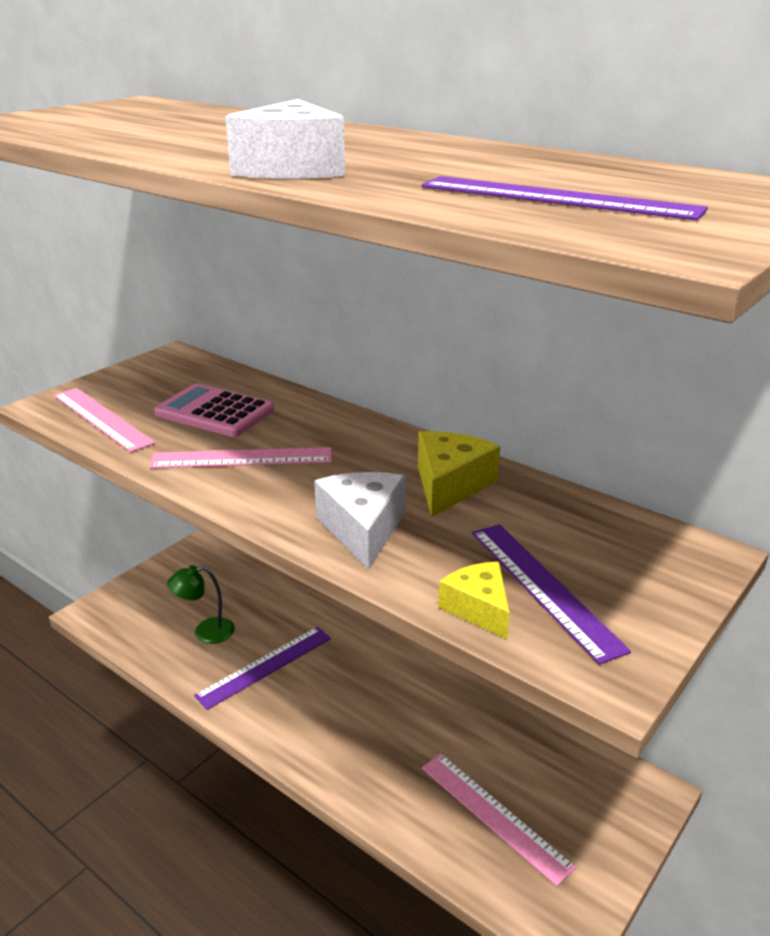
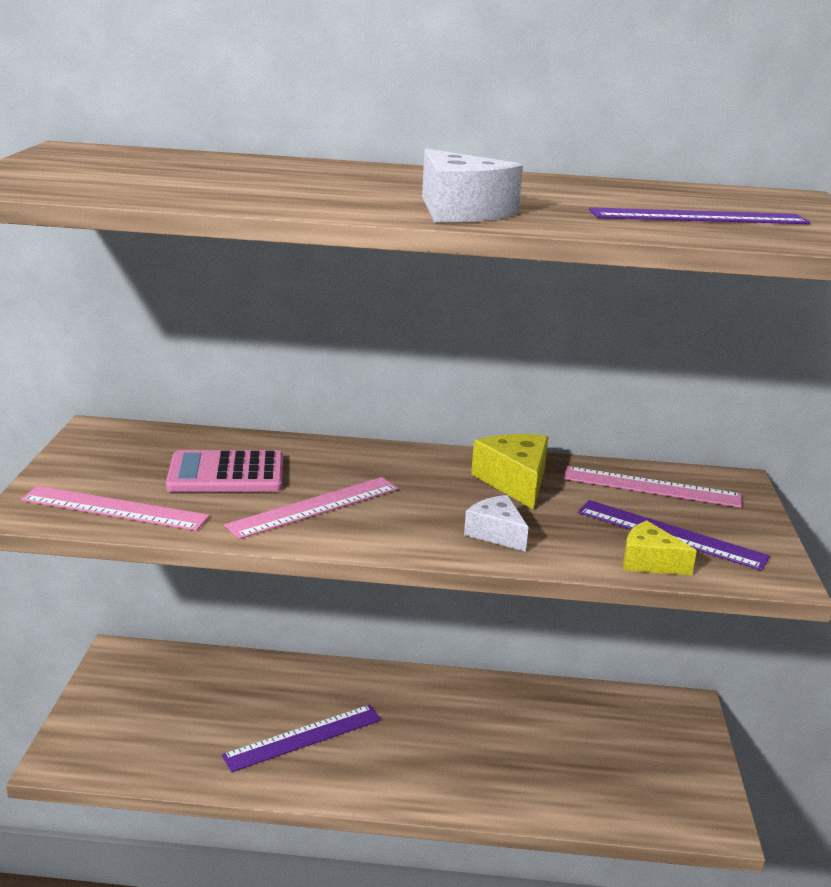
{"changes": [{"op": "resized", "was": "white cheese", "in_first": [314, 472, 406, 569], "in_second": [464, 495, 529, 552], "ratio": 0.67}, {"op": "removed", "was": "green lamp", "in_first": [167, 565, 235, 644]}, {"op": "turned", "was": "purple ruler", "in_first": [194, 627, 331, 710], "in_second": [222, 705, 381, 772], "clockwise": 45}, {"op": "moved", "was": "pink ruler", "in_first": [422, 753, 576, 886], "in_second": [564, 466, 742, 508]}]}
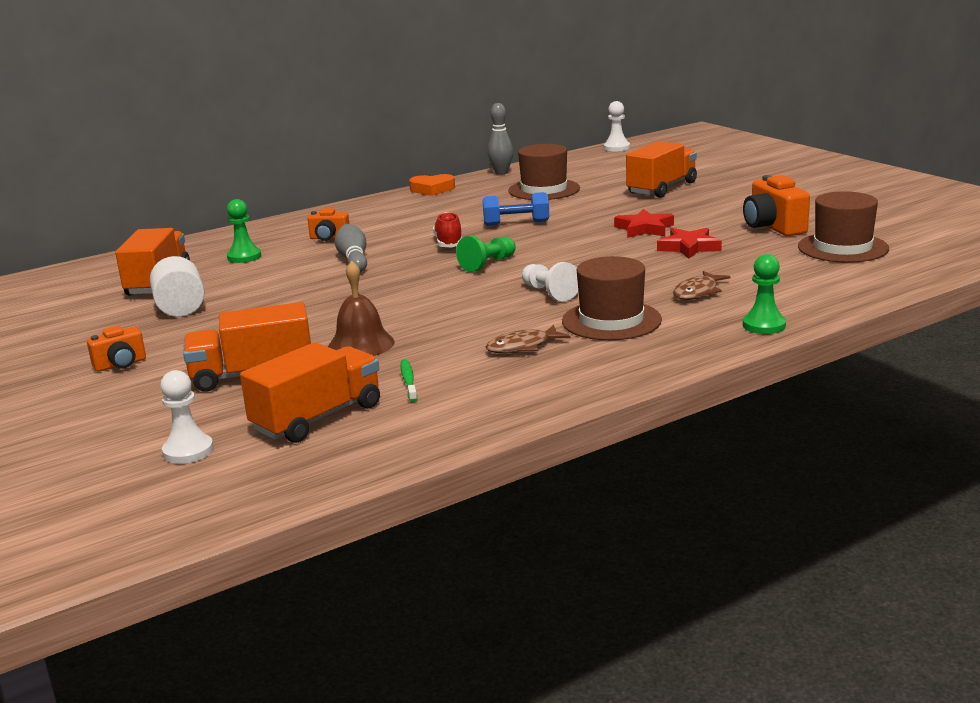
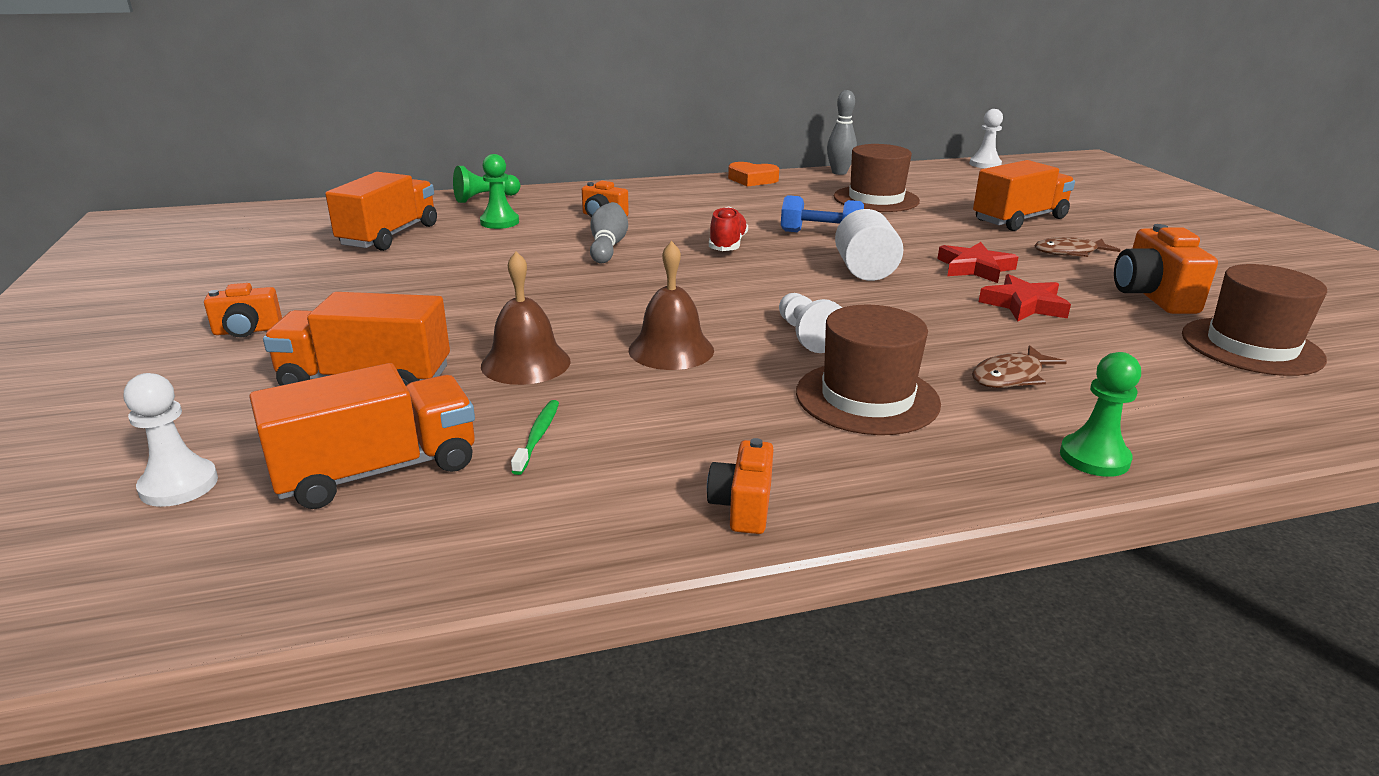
{"changes": [{"op": "moved", "was": "green pawn", "in_first": [456, 236, 516, 272], "in_second": [453, 166, 520, 203]}, {"op": "moved", "was": "white cylinder", "in_first": [150, 256, 205, 317], "in_second": [835, 209, 903, 281]}, {"op": "moved", "was": "brown fish", "in_first": [486, 325, 570, 354], "in_second": [1034, 237, 1120, 257]}, {"op": "added", "now": "brown bell", "in_second": [629, 241, 714, 370]}, {"op": "added", "now": "orange camera", "in_second": [707, 438, 773, 534]}]}
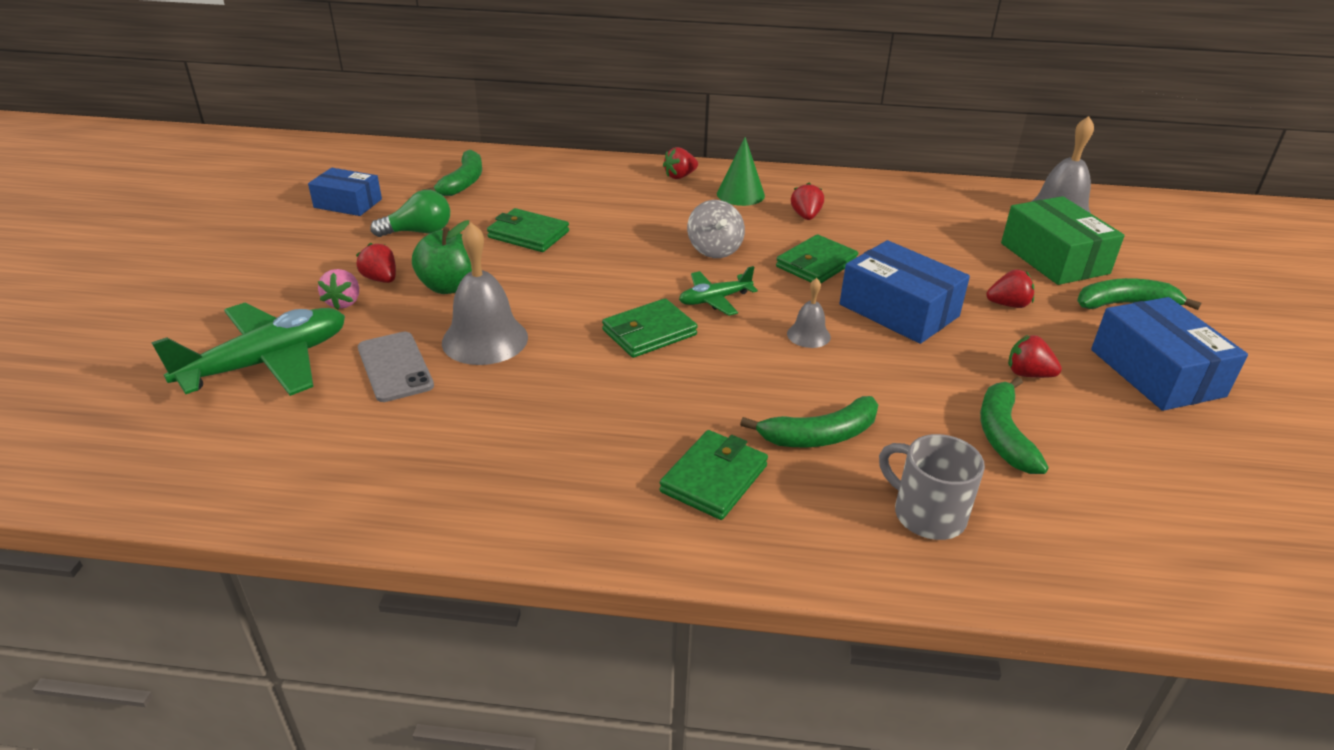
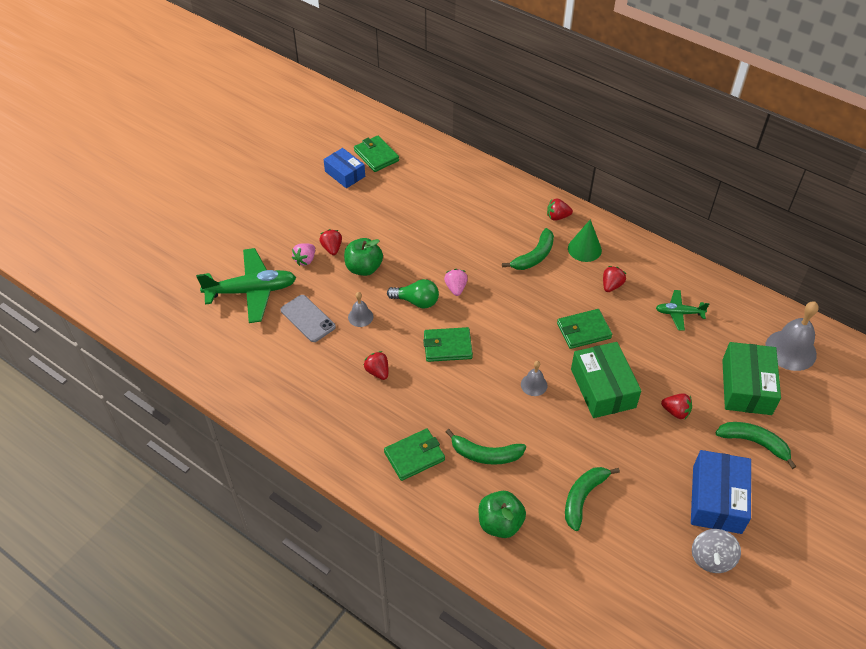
{"changes": [{"op": "moved", "was": "green banana", "in_first": [423, 150, 482, 196], "in_second": [502, 228, 554, 270]}, {"op": "moved", "was": "green light bulb", "in_first": [370, 190, 450, 237], "in_second": [387, 279, 439, 308]}, {"op": "moved", "was": "grey spinning top", "in_first": [687, 200, 745, 258], "in_second": [692, 529, 741, 573]}, {"op": "moved", "was": "green wallet", "in_first": [487, 208, 569, 252], "in_second": [354, 136, 399, 172]}, {"op": "resized", "was": "grey bell", "in_first": [442, 223, 528, 365], "in_second": [348, 292, 373, 327], "ratio": 0.52}, {"op": "recoloured", "was": "blue box", "now": "green box", "in_first": [840, 240, 970, 344], "in_second": [571, 342, 641, 418]}, {"op": "moved", "was": "green plane", "in_first": [679, 266, 758, 316], "in_second": [656, 290, 709, 331]}, {"op": "turned", "was": "grey phone", "in_first": [358, 332, 434, 402], "in_second": [280, 295, 336, 342], "clockwise": -45}, {"op": "moved", "was": "red strawberry", "in_first": [1008, 335, 1062, 378], "in_second": [364, 351, 388, 380]}, {"op": "replaced", "was": "grey mug", "now": "green apple", "in_first": [879, 434, 985, 540], "in_second": [479, 491, 526, 538]}, {"op": "added", "now": "pink strawberry", "in_second": [444, 269, 468, 296]}]}
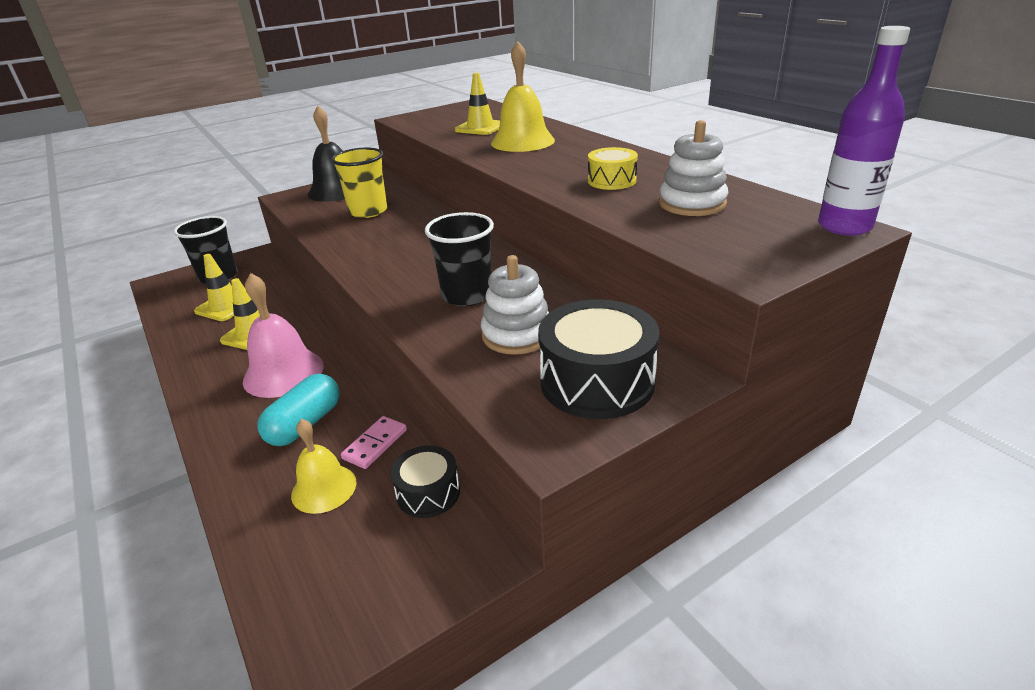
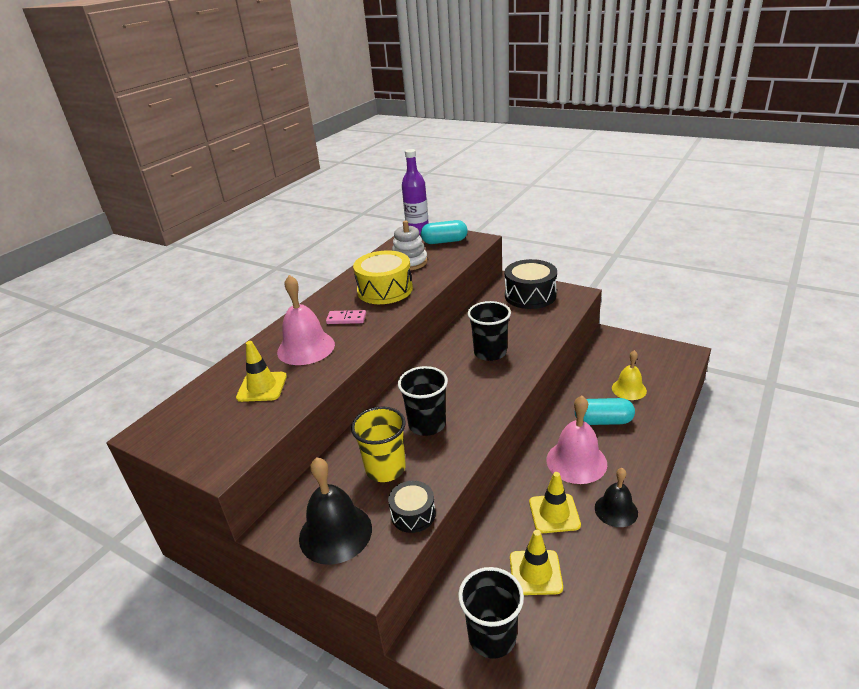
{"changes": [{"op": "recoloured", "was": "yellow bell", "now": "pink bell", "in_first": [491, 41, 555, 152], "in_second": [277, 275, 335, 365]}, {"op": "resized", "was": "yellow drum", "in_first": [588, 147, 638, 190], "in_second": [353, 250, 413, 304], "ratio": 1.76}, {"op": "removed", "was": "white stacking toy", "in_first": [481, 255, 549, 355]}, {"op": "moved", "was": "pink domino", "in_first": [341, 416, 407, 469], "in_second": [326, 310, 366, 324]}, {"op": "moved", "was": "black drum", "in_first": [391, 445, 460, 518], "in_second": [388, 481, 436, 533]}, {"op": "added", "now": "turquoise capsule", "in_second": [421, 220, 467, 244]}, {"op": "added", "now": "black cup", "in_second": [398, 366, 448, 436]}, {"op": "added", "now": "black bell", "in_second": [595, 468, 638, 527]}]}
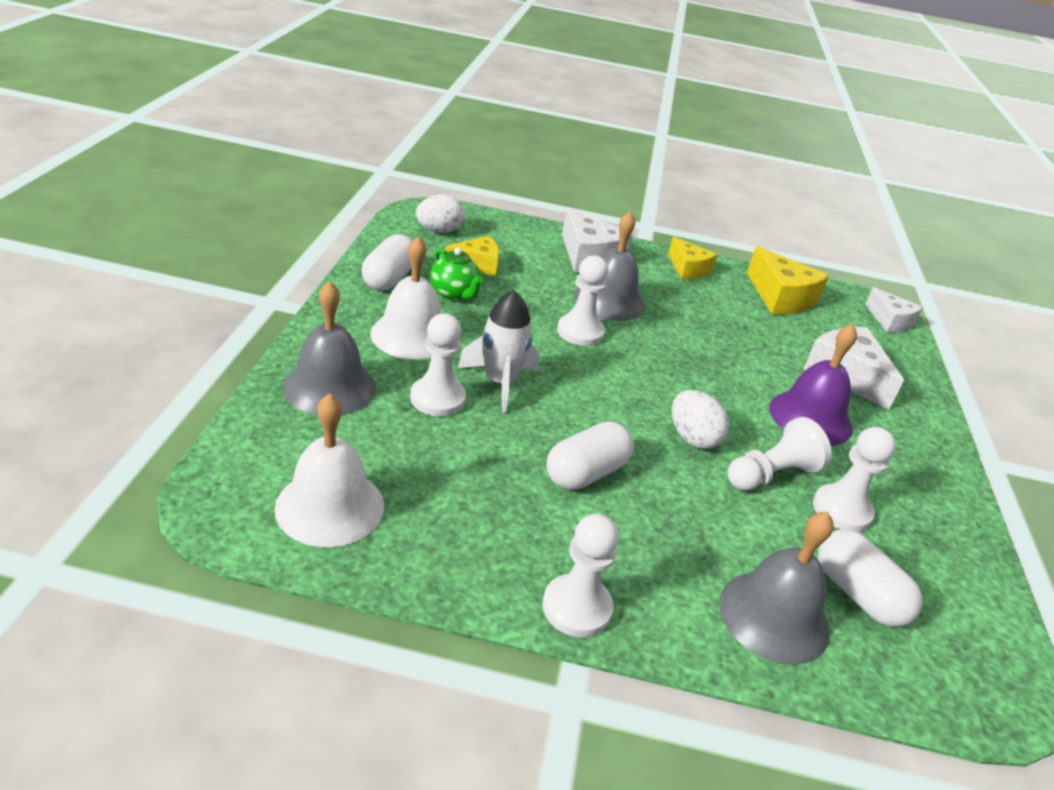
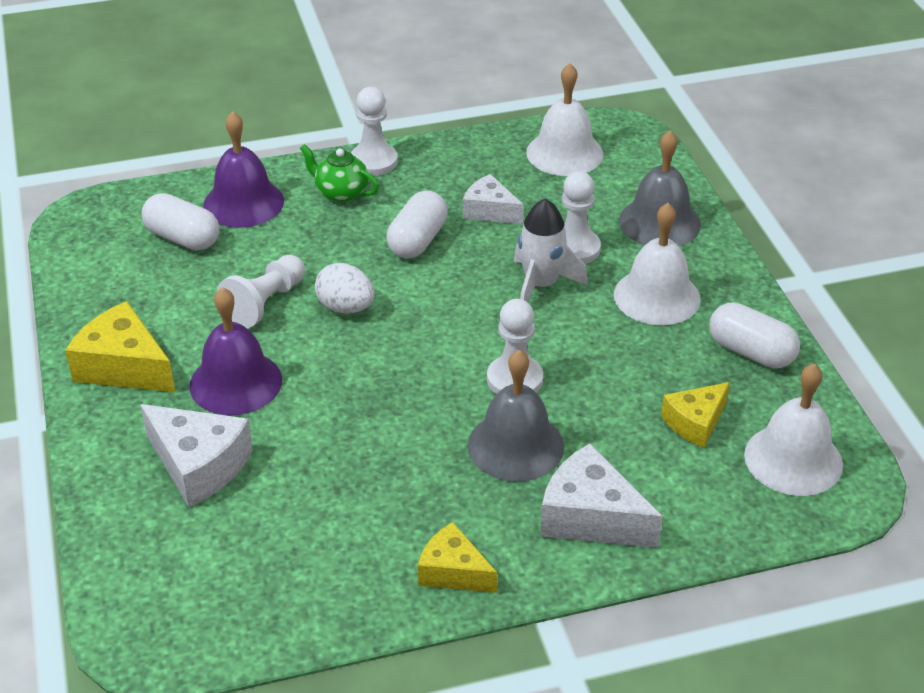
{"changes": [{"op": "replaced", "was": "white egg", "now": "white bell", "in_first": [416, 194, 465, 233], "in_second": [744, 363, 843, 496]}, {"op": "turned", "was": "white capsule", "in_first": [362, 234, 413, 290], "in_second": [709, 302, 800, 368], "clockwise": -45}, {"op": "moved", "was": "yellow cheese", "in_first": [747, 246, 829, 314], "in_second": [65, 301, 175, 392]}, {"op": "moved", "was": "green teapot", "in_first": [430, 248, 483, 301], "in_second": [300, 144, 379, 203]}, {"op": "moved", "was": "white cheese", "in_first": [865, 287, 923, 332], "in_second": [463, 174, 524, 224]}, {"op": "removed", "was": "white pawn", "in_first": [813, 427, 896, 532]}, {"op": "recoloured", "was": "grey bell", "now": "purple bell", "in_first": [719, 511, 834, 665], "in_second": [203, 111, 284, 228]}]}
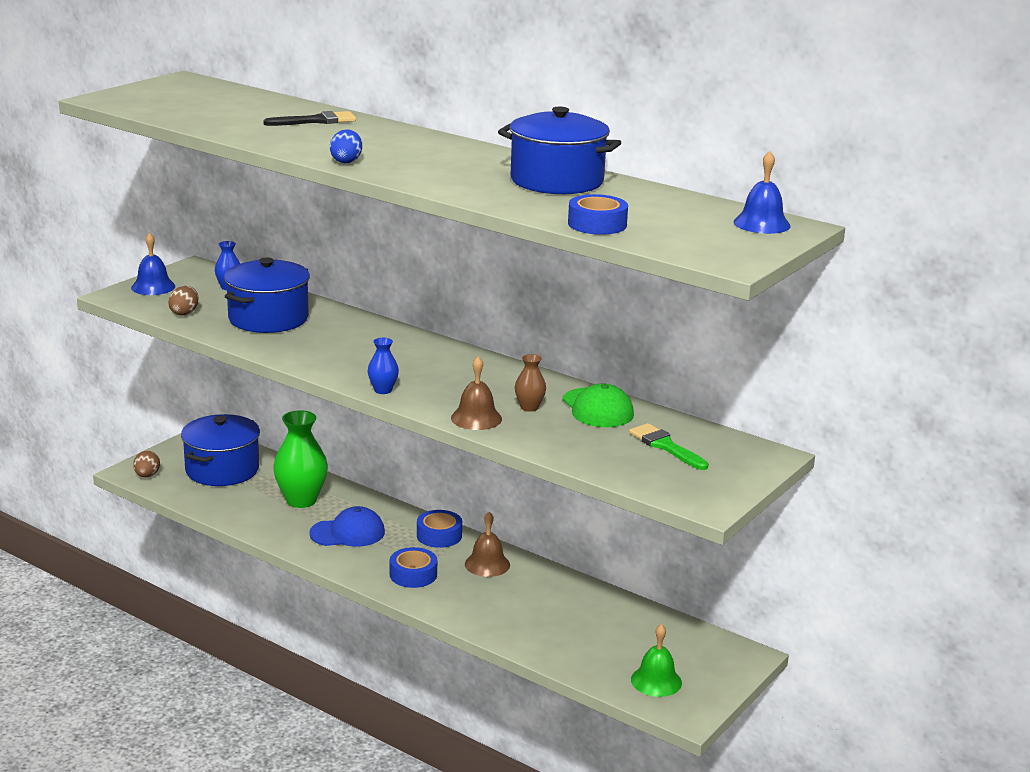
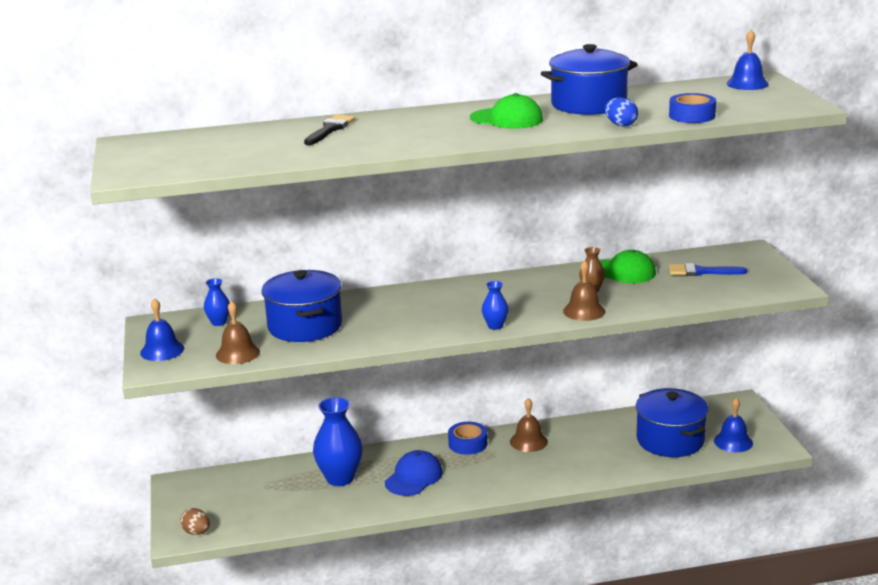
{"changes": [{"op": "moved", "was": "blue egg", "in_first": [330, 129, 362, 163], "in_second": [605, 97, 638, 126]}, {"op": "replaced", "was": "brown egg", "now": "brown bell", "in_first": [168, 286, 199, 315], "in_second": [216, 301, 260, 364]}, {"op": "recoloured", "was": "green vase", "now": "blue vase", "in_first": [273, 410, 328, 508], "in_second": [313, 397, 363, 486]}, {"op": "moved", "was": "blue pot", "in_first": [181, 414, 260, 486], "in_second": [636, 388, 709, 457]}, {"op": "recoloured", "was": "green brush", "now": "blue brush", "in_first": [629, 423, 708, 470], "in_second": [669, 263, 747, 276]}, {"op": "removed", "was": "blue tape", "in_first": [390, 547, 437, 588]}, {"op": "recoloured", "was": "green bell", "now": "blue bell", "in_first": [631, 624, 682, 697], "in_second": [714, 397, 753, 452]}, {"op": "added", "now": "green cap", "in_second": [470, 93, 543, 129]}]}
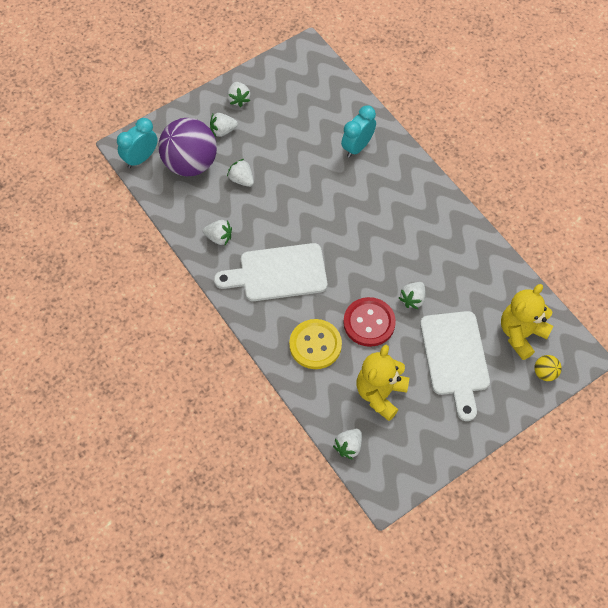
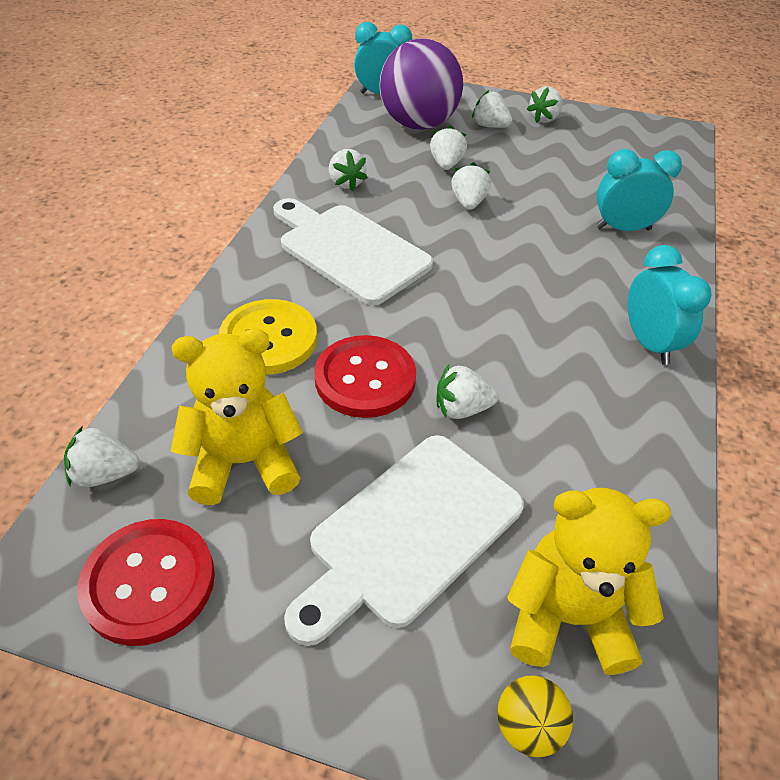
{"changes": [{"op": "added", "now": "white strawberry", "in_second": [451, 162, 491, 210]}, {"op": "added", "now": "turquoise clock", "in_second": [628, 245, 711, 365]}, {"op": "added", "now": "red button", "in_second": [78, 519, 215, 646]}]}
